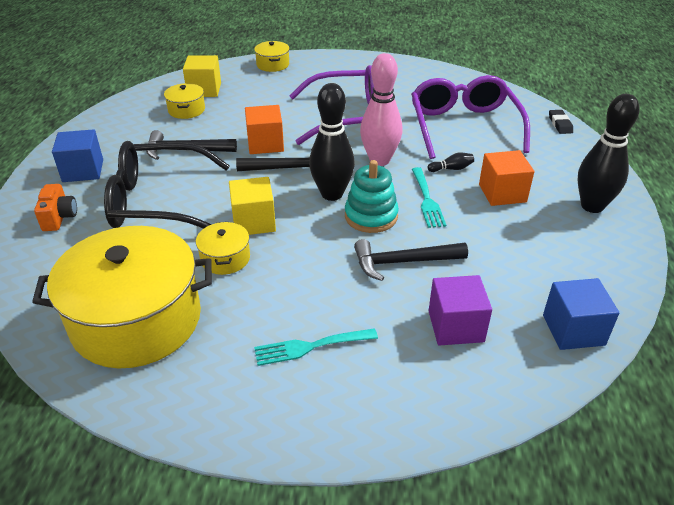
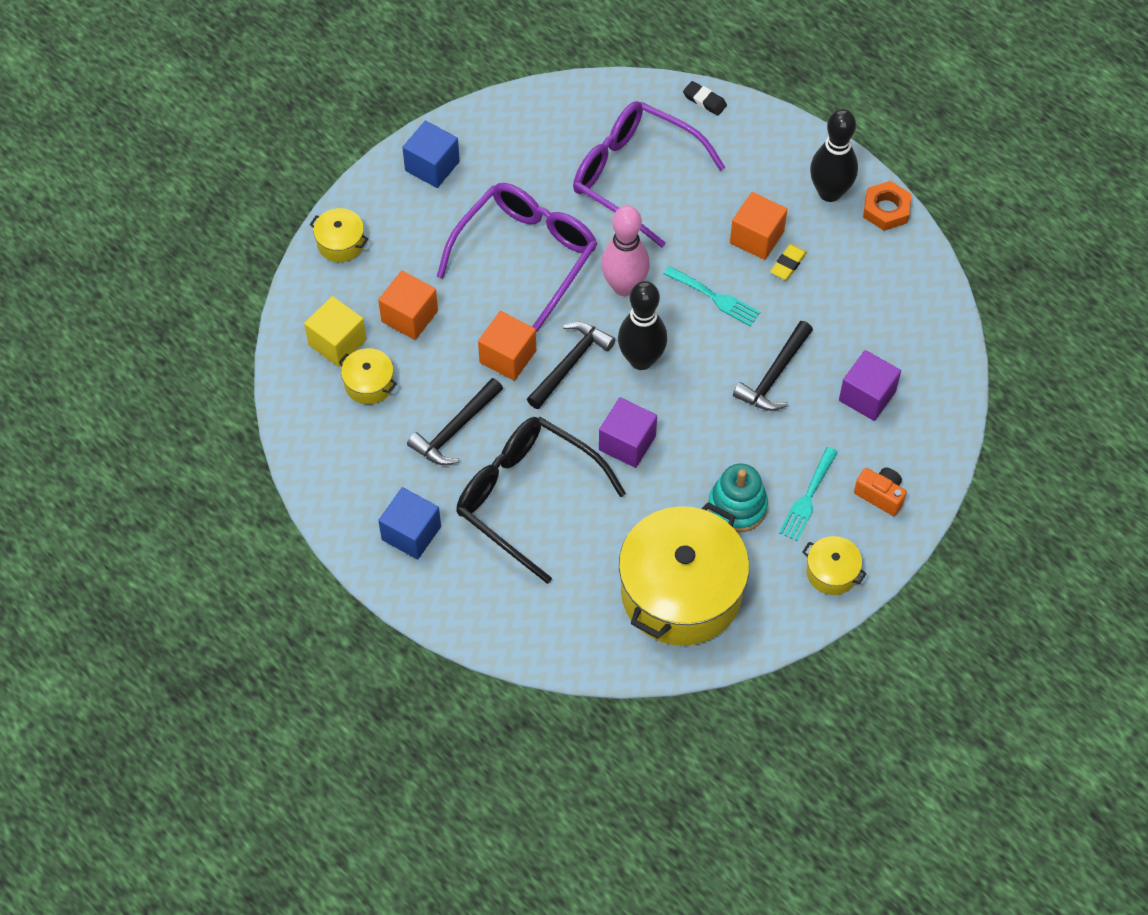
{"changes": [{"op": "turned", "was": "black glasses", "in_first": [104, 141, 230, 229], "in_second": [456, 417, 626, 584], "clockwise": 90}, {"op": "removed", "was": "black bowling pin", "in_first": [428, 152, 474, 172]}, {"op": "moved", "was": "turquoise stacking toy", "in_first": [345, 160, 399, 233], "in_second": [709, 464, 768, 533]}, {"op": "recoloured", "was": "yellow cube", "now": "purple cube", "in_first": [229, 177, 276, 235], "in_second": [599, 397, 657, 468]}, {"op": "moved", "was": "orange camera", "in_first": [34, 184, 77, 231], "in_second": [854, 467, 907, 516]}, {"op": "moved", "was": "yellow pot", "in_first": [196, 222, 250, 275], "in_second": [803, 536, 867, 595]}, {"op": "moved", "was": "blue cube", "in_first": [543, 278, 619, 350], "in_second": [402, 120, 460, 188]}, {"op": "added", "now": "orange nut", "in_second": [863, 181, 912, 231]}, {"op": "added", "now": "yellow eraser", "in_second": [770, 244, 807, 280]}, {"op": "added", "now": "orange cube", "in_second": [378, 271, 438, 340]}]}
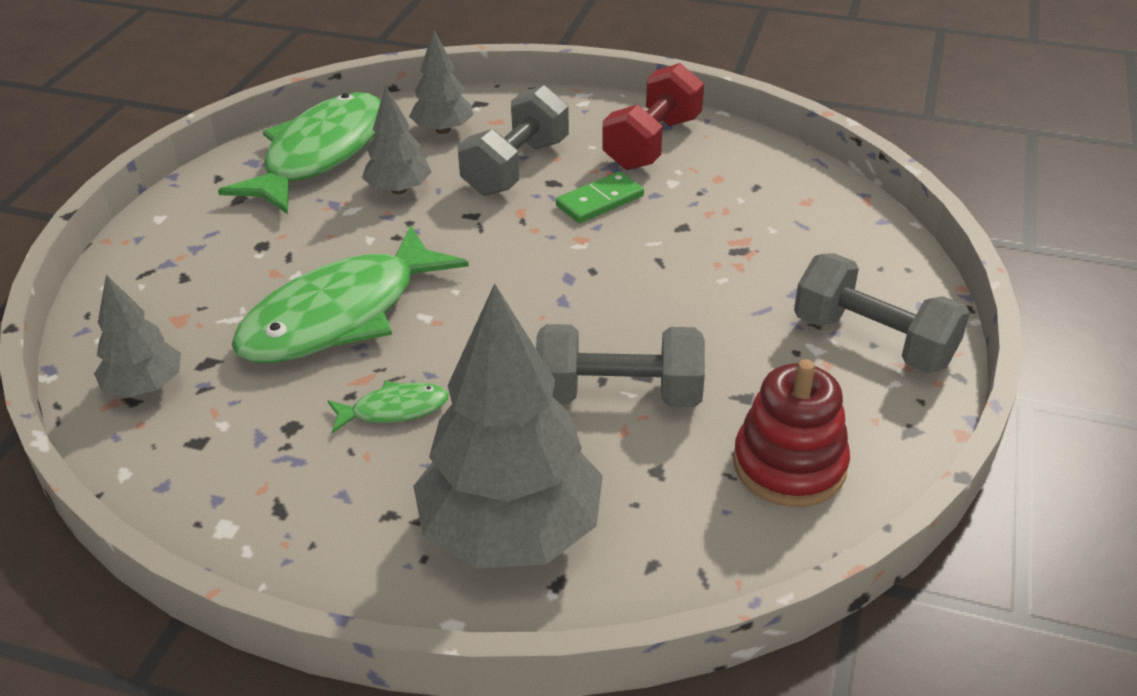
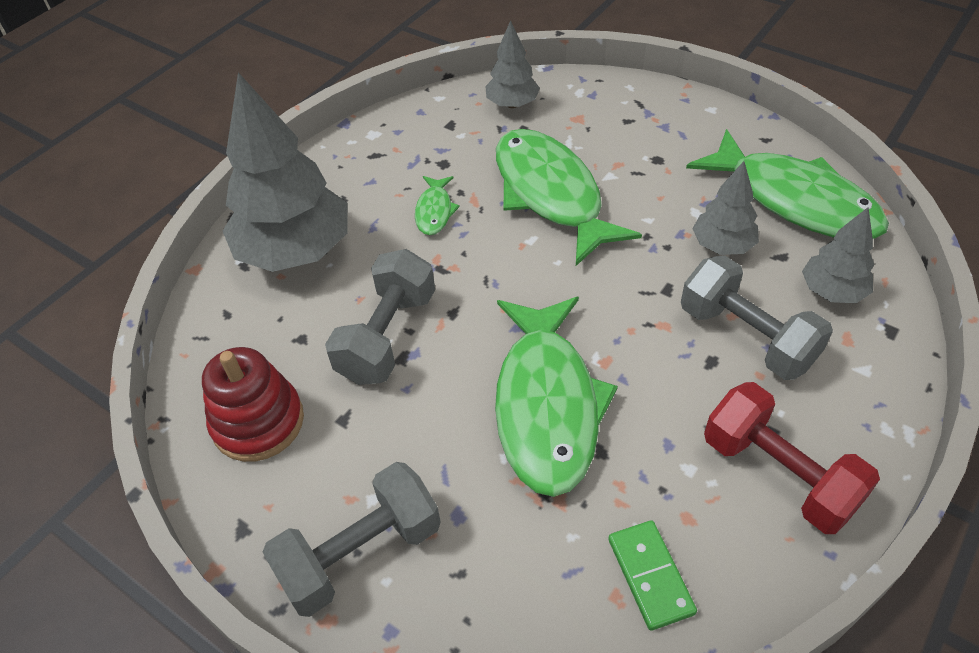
{"changes": [{"op": "moved", "was": "green domino", "in_first": [556, 172, 644, 223], "in_second": [608, 520, 697, 631]}, {"op": "added", "now": "green fish", "in_second": [495, 297, 618, 497]}]}
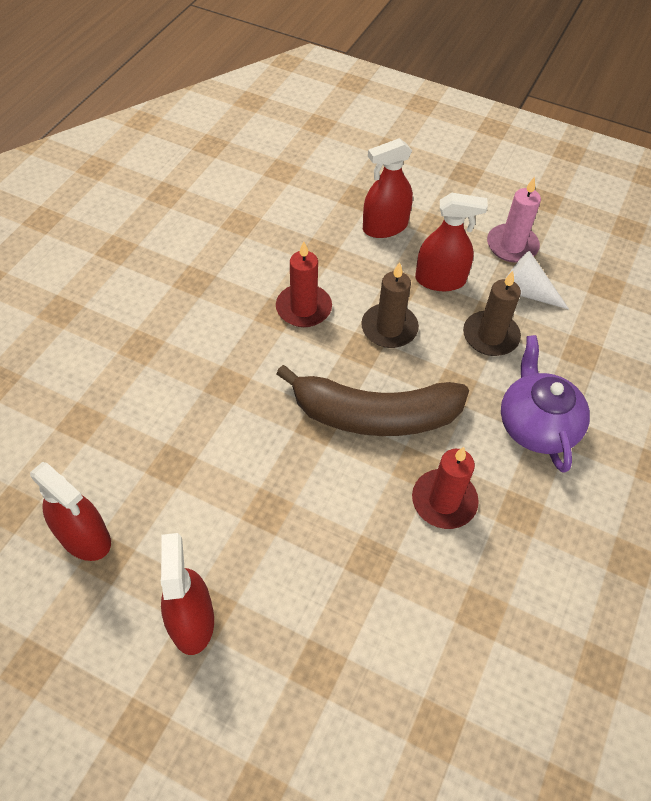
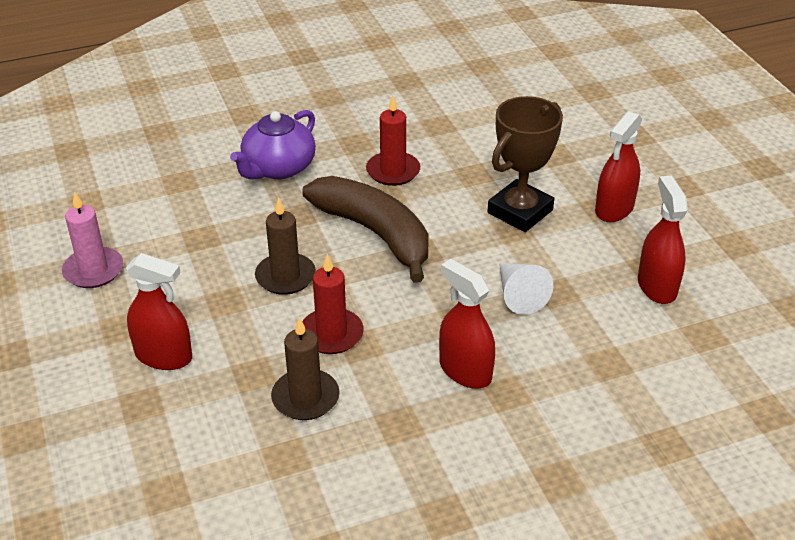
{"changes": [{"op": "moved", "was": "red spray bottle", "in_first": [415, 193, 488, 291], "in_second": [439, 259, 495, 389]}, {"op": "moved", "was": "white cone", "in_first": [505, 251, 569, 309], "in_second": [499, 263, 553, 315]}, {"op": "moved", "was": "brown candle", "in_first": [463, 271, 521, 356], "in_second": [271, 317, 339, 420]}, {"op": "added", "now": "brown trophy", "in_second": [488, 96, 563, 232]}]}
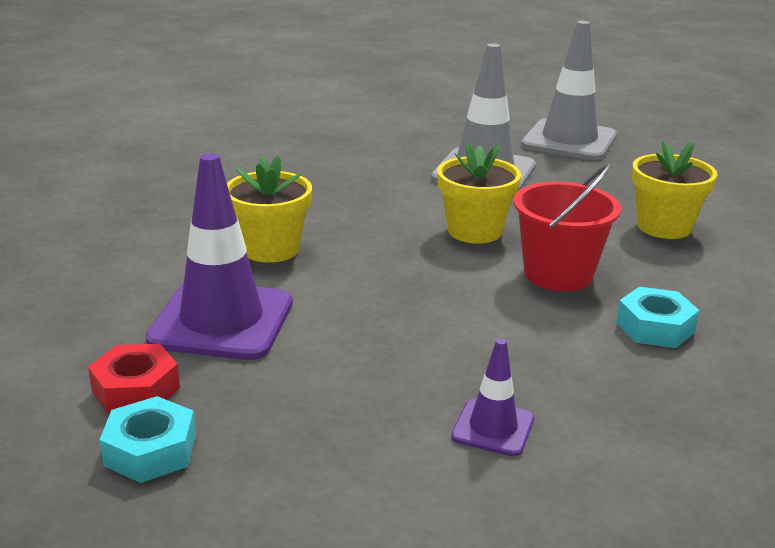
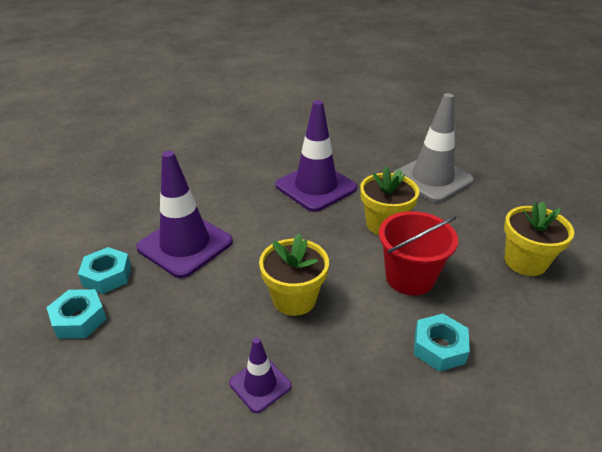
{"changes": [{"op": "removed", "was": "grey traffic cone", "in_first": [521, 21, 617, 160]}, {"op": "moved", "was": "yellow flower pot", "in_first": [227, 155, 312, 263], "in_second": [259, 233, 329, 316]}, {"op": "recoloured", "was": "red nut", "now": "turquoise nut", "in_first": [88, 344, 180, 414], "in_second": [78, 247, 131, 294]}, {"op": "added", "now": "purple traffic cone", "in_second": [276, 100, 357, 212]}]}
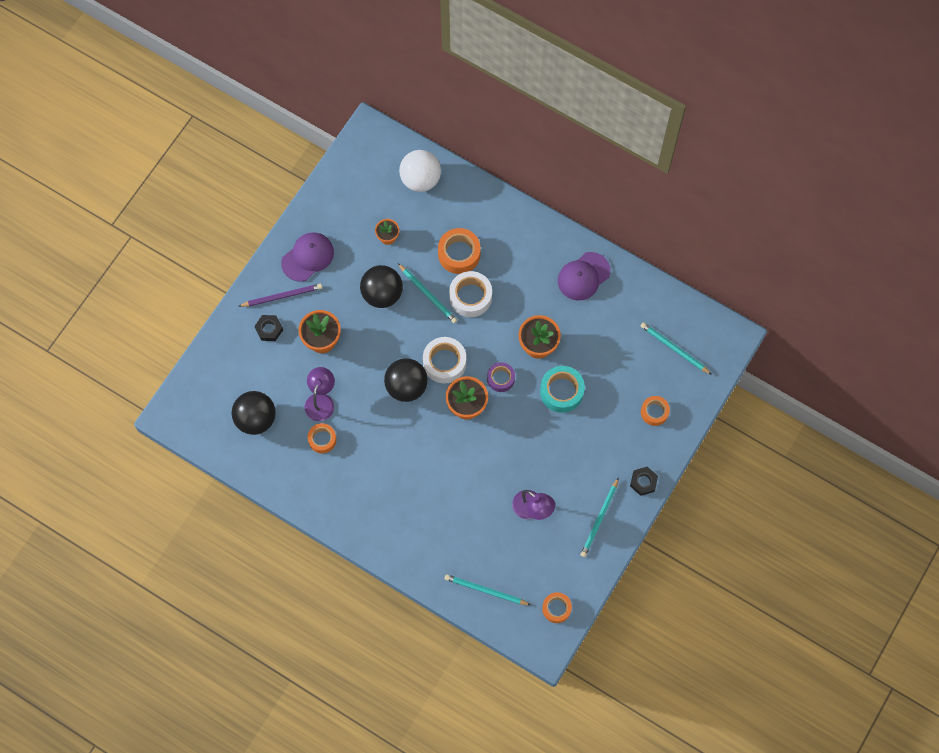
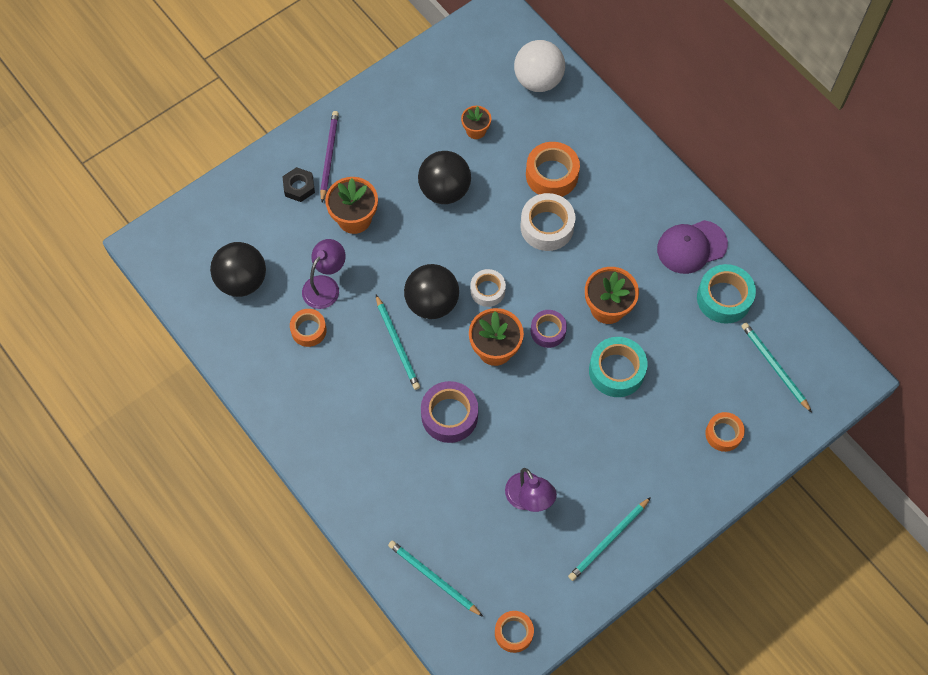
{"changes": [{"op": "removed", "was": "purple cap", "in_first": [281, 232, 334, 282]}, {"op": "moved", "was": "turquoise pencil", "in_first": [398, 264, 457, 323], "in_second": [376, 295, 420, 390]}, {"op": "turned", "was": "purple pencil", "in_first": [239, 284, 322, 307], "in_second": [320, 111, 339, 202], "clockwise": -90}, {"op": "resized", "was": "white tape", "in_first": [423, 337, 466, 384], "in_second": [470, 269, 506, 307], "ratio": 0.64}, {"op": "removed", "was": "black nut", "in_first": [630, 467, 658, 496]}, {"op": "added", "now": "turquoise tape", "in_second": [697, 264, 756, 324]}, {"op": "added", "now": "purple tape", "in_second": [421, 381, 478, 443]}]}
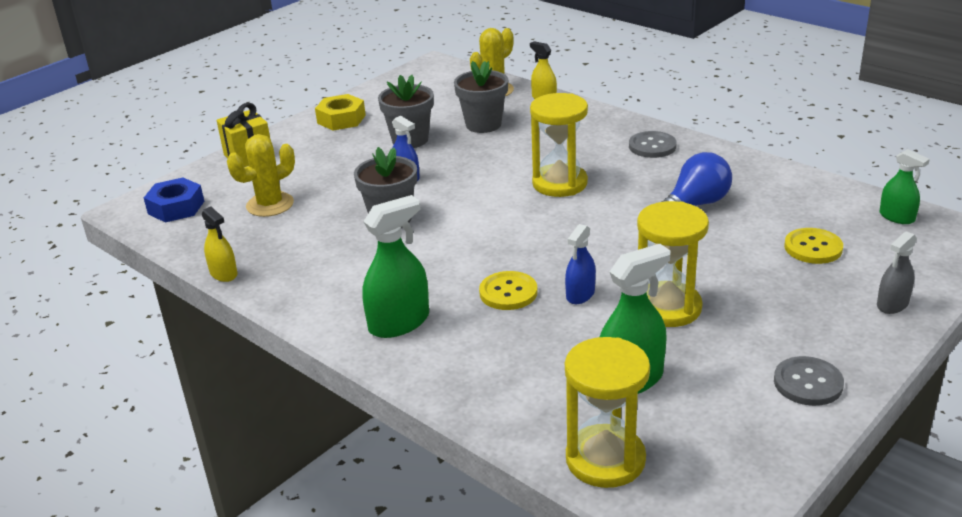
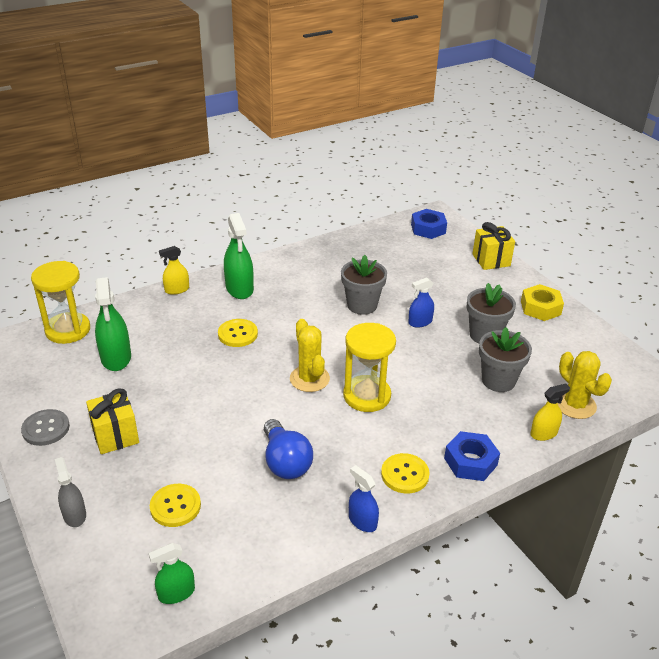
{"changes": [{"op": "recoloured", "was": "grey button", "now": "yellow button", "in_first": [629, 131, 677, 158], "in_second": [381, 453, 430, 493]}, {"op": "moved", "was": "yellow cactus", "in_first": [227, 134, 295, 217], "in_second": [290, 319, 330, 392]}, {"op": "removed", "was": "yellow hourglass", "in_first": [637, 201, 709, 327]}, {"op": "moved", "was": "yellow spray bottle", "in_first": [202, 207, 237, 282], "in_second": [159, 246, 189, 295]}, {"op": "moved", "was": "blue spray bottle", "in_first": [565, 224, 596, 304], "in_second": [349, 465, 379, 532]}, {"op": "added", "now": "yellow gift", "in_second": [86, 388, 139, 454]}, {"op": "added", "now": "blue nut", "in_second": [444, 431, 500, 481]}]}
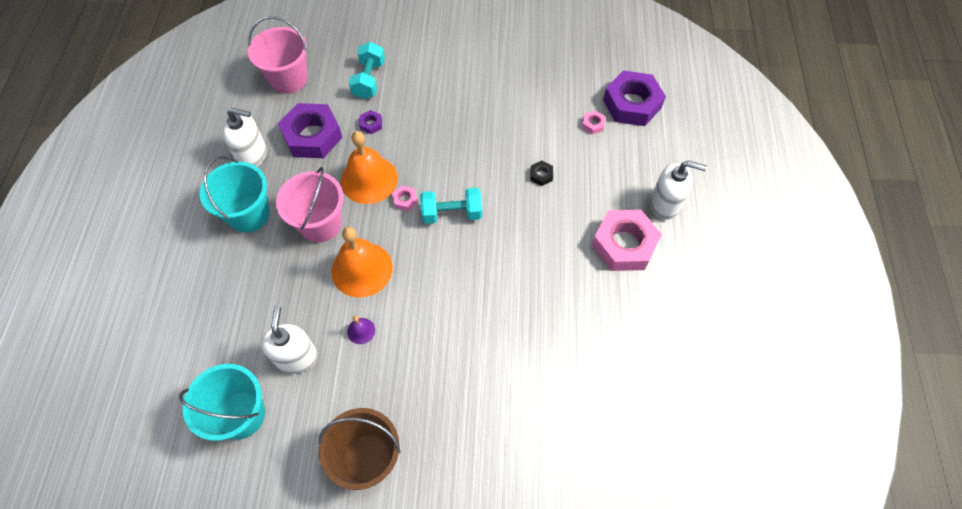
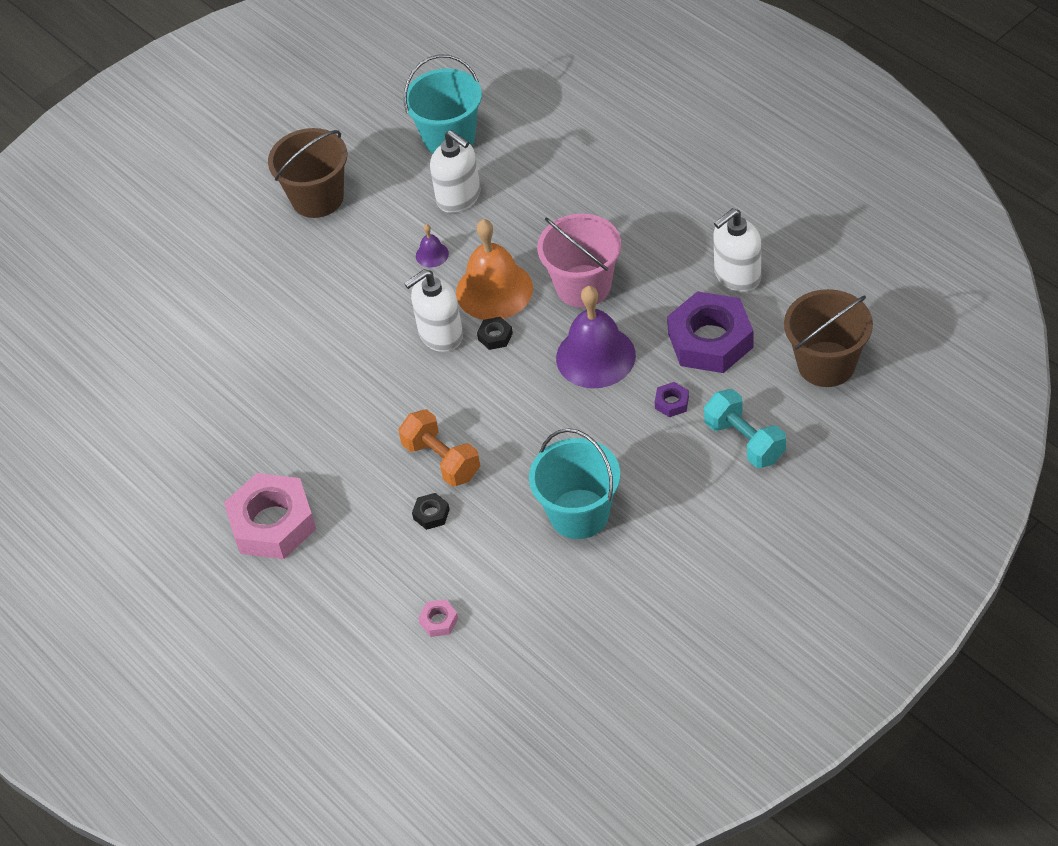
{"changes": [{"op": "recoloured", "was": "pink bucket", "now": "brown bucket", "in_first": [248, 16, 308, 94], "in_second": [784, 289, 873, 387]}, {"op": "removed", "was": "purple nut", "in_first": [603, 71, 666, 126]}, {"op": "recoloured", "was": "orange bell", "now": "purple bell", "in_first": [341, 131, 398, 204], "in_second": [556, 286, 636, 388]}, {"op": "moved", "was": "turquoise bucket", "in_first": [200, 156, 270, 233], "in_second": [529, 428, 620, 539]}, {"op": "moved", "was": "white soap dispenser", "in_first": [650, 161, 707, 220], "in_second": [404, 269, 463, 352]}, {"op": "removed", "was": "pink nut", "in_first": [392, 186, 418, 211]}, {"op": "removed", "was": "turquoise dumbbell", "in_first": [420, 188, 482, 224]}, {"op": "added", "now": "black nut", "in_second": [477, 317, 513, 350]}, {"op": "added", "now": "orange dumbbell", "in_second": [399, 409, 480, 487]}]}
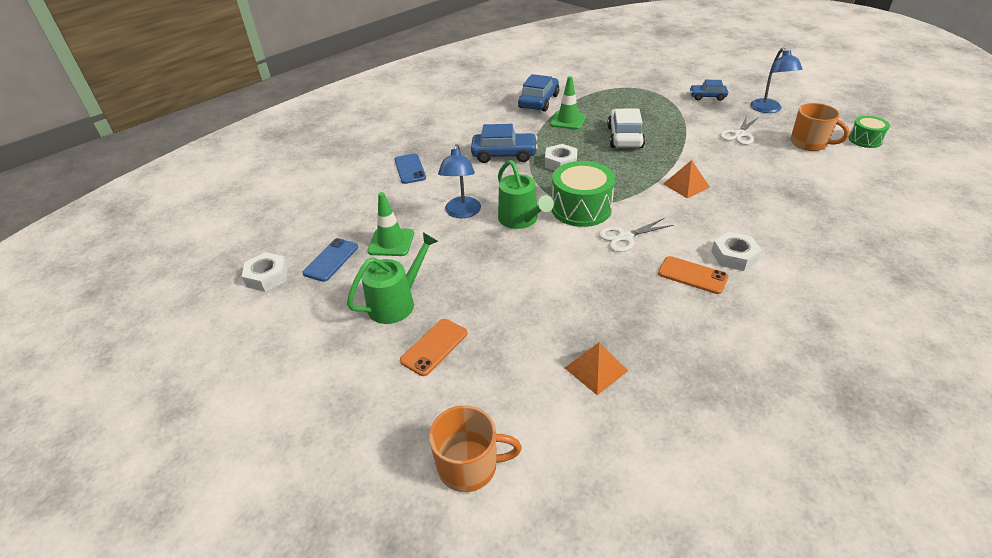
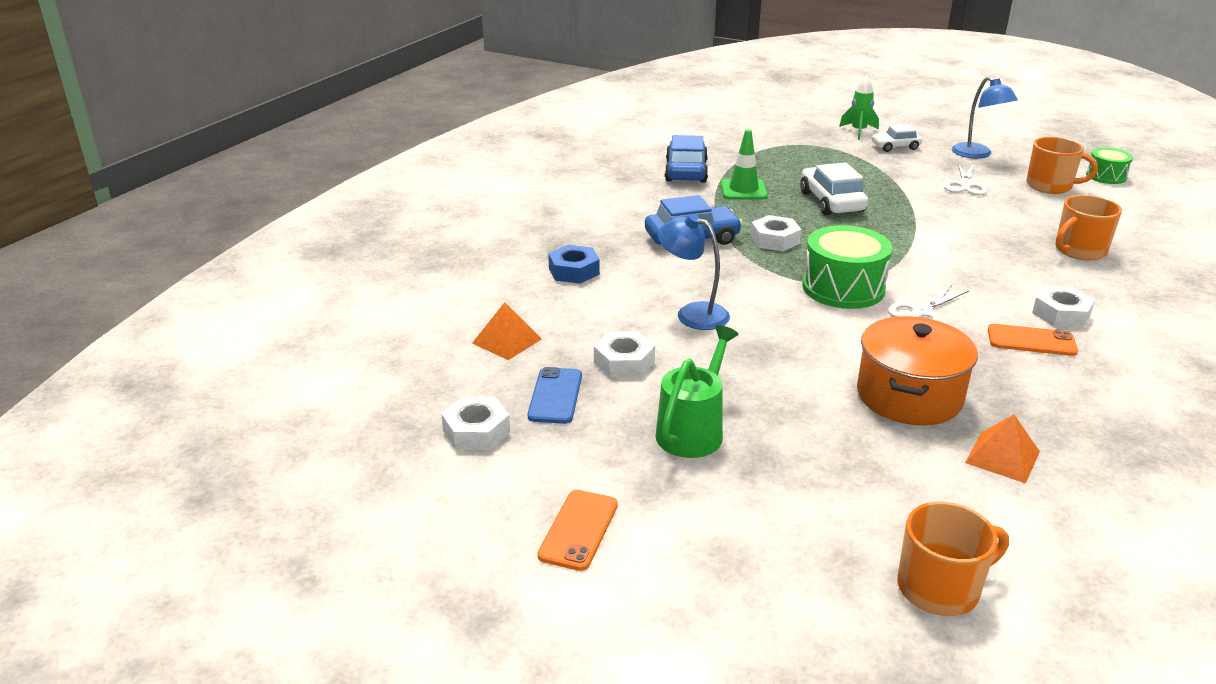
{"changes": [{"op": "recoloured", "was": "blue car", "now": "white car", "in_first": [690, 80, 728, 101], "in_second": [872, 124, 922, 152]}, {"op": "turned", "was": "blue lamp", "in_first": [438, 144, 481, 218], "in_second": [658, 214, 730, 330], "clockwise": 135}, {"op": "replaced", "was": "blue phone", "now": "blue nut", "in_first": [395, 153, 426, 184], "in_second": [548, 245, 600, 284]}, {"op": "removed", "was": "green watering can", "in_first": [498, 160, 554, 229]}, {"op": "moved", "was": "orange pyramid", "in_first": [663, 160, 710, 198], "in_second": [472, 302, 542, 360]}, {"op": "replaced", "was": "green traffic cone", "now": "white nut", "in_first": [367, 192, 414, 256], "in_second": [594, 331, 655, 377]}, {"op": "moved", "was": "orange phone", "in_first": [400, 319, 467, 376], "in_second": [538, 490, 618, 571]}, {"op": "added", "now": "green rocket", "in_second": [839, 75, 879, 140]}, {"op": "added", "now": "orange mug", "in_second": [1055, 195, 1122, 260]}, {"op": "added", "now": "orange pot", "in_second": [857, 316, 978, 425]}]}
